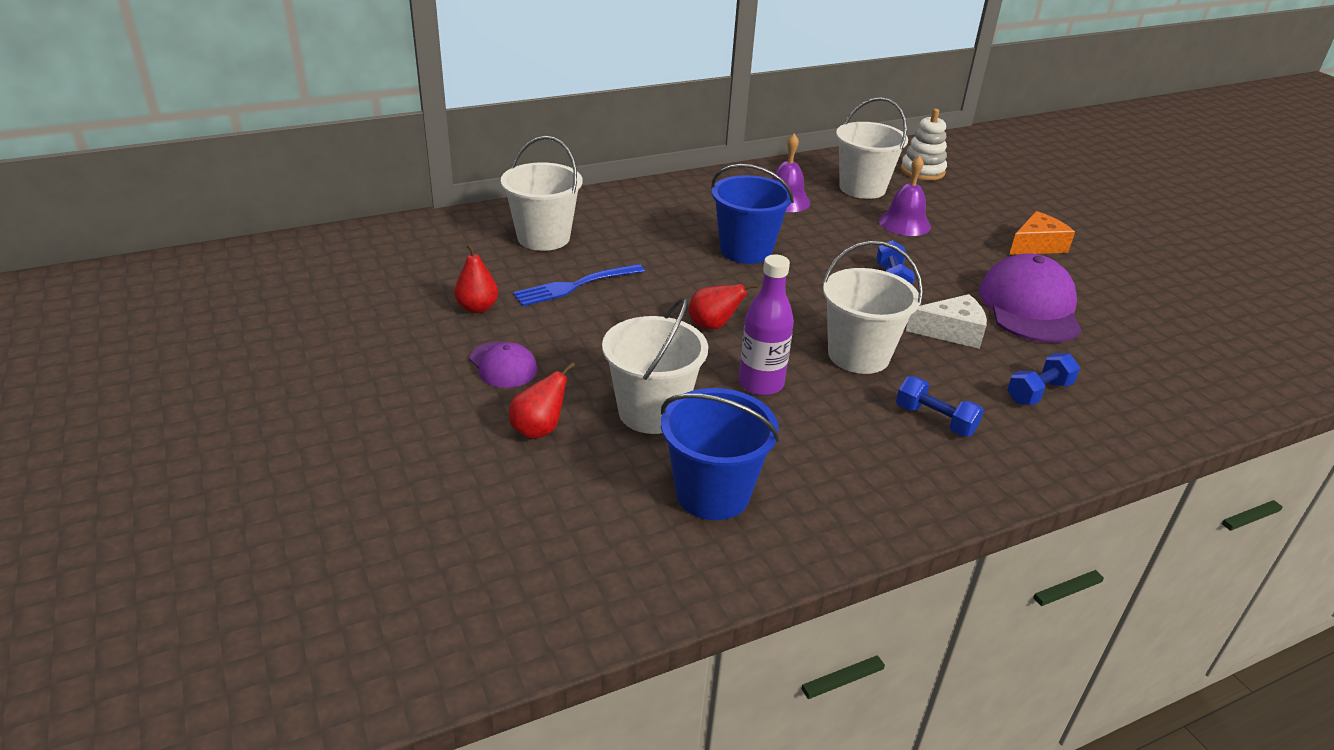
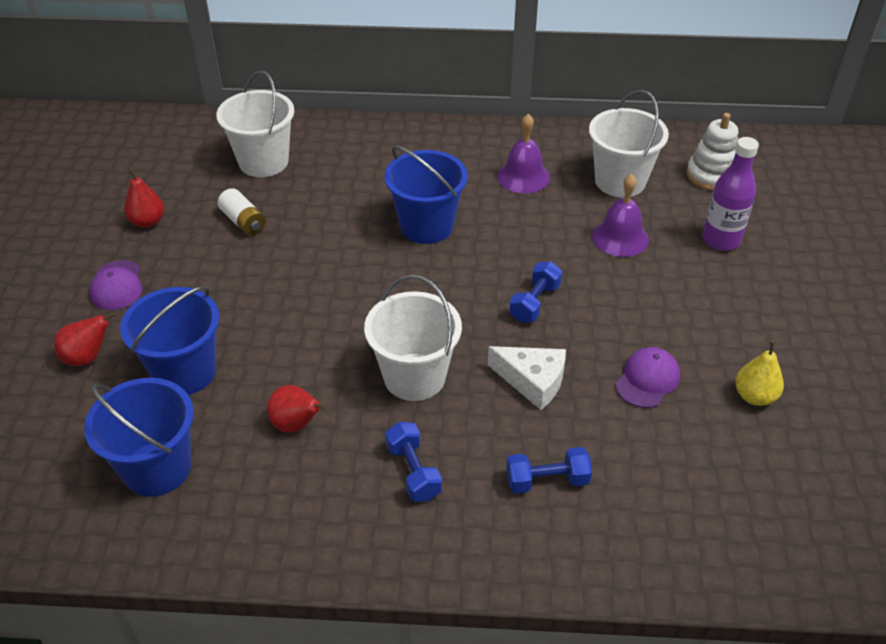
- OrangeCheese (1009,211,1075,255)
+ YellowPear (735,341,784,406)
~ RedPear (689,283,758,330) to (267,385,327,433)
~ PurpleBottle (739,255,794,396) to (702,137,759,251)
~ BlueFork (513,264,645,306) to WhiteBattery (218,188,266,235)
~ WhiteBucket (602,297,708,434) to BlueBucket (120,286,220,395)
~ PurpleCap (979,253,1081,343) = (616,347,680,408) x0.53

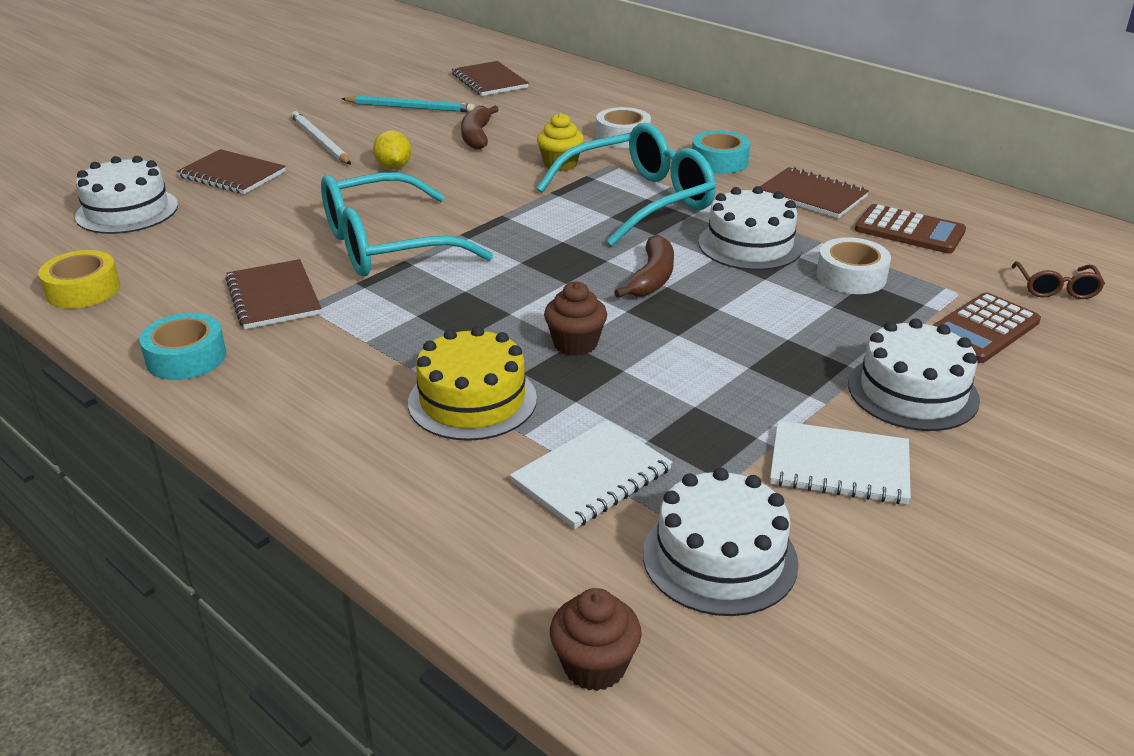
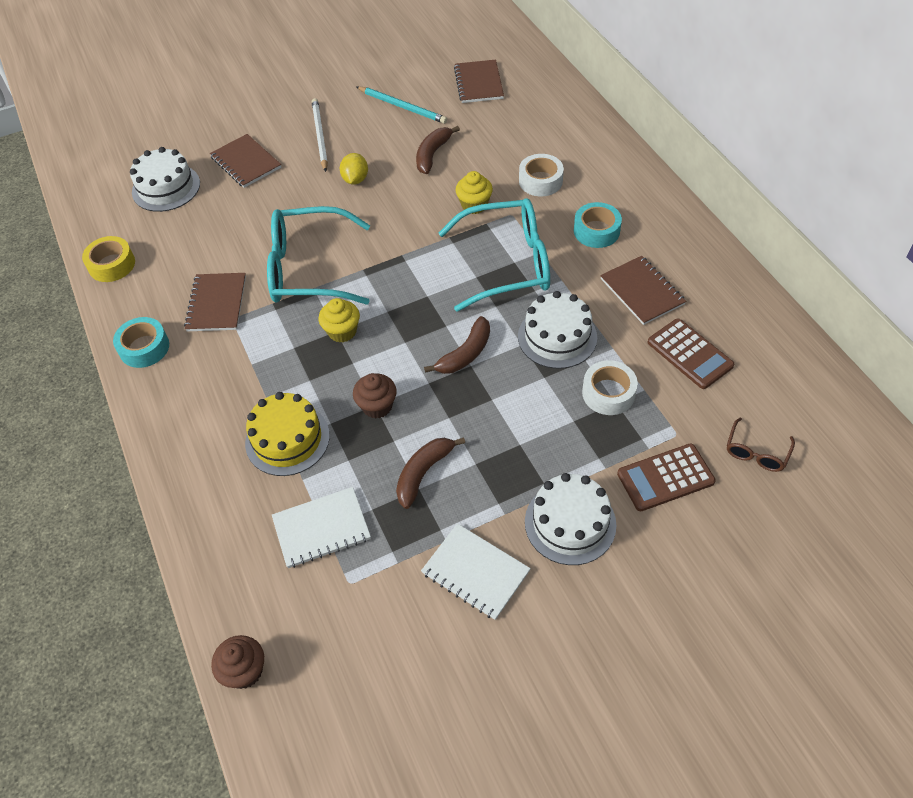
- WhiteCake (643,468,799,616)
+ YellowCupcake (319,298,360,343)
+ BrownBanana (396,437,465,509)

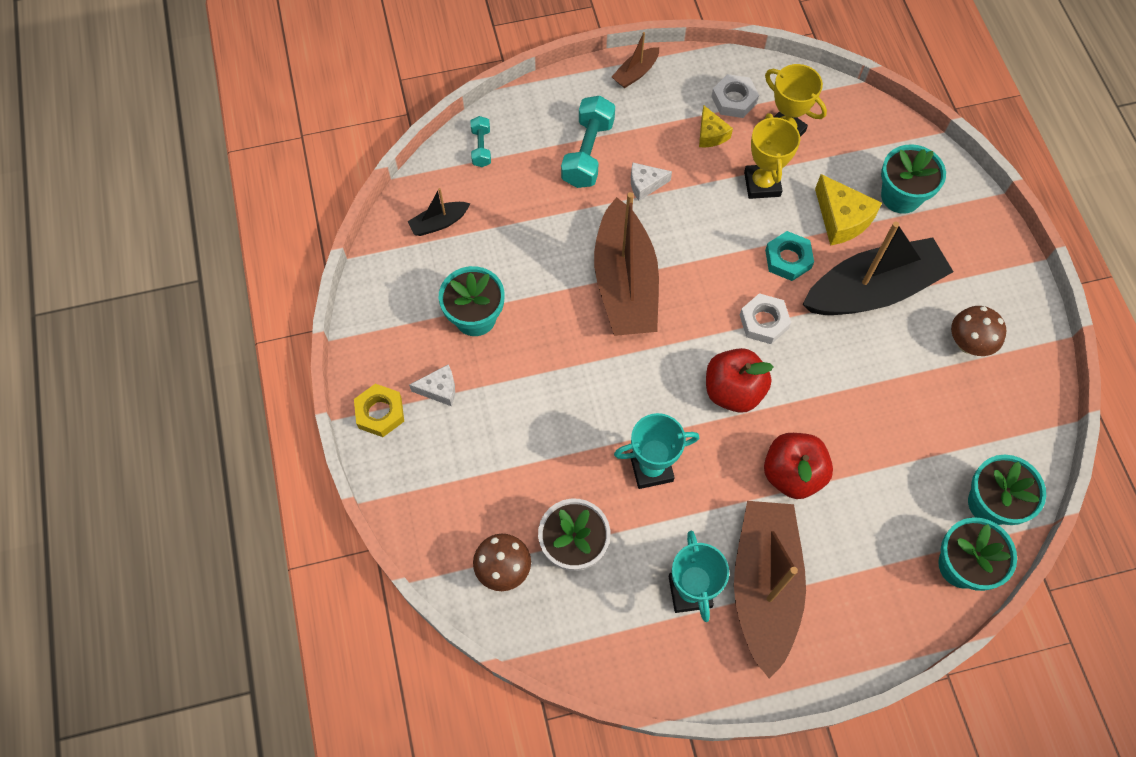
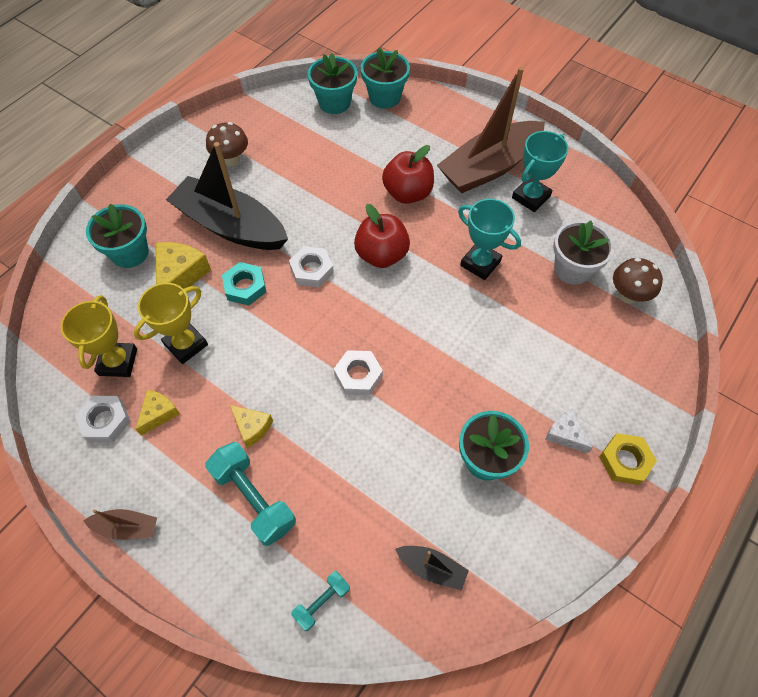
~ BrownBoat (594,192,659,336) to WhiteNut (334,350,383,395)
~ WhiteCheese (631,163,672,201) to YellowCheese (230,405,273,448)
~ TurquoiseDumbbell (561,96,615,188) = (205,442,296,546) 75 degrees clockwise

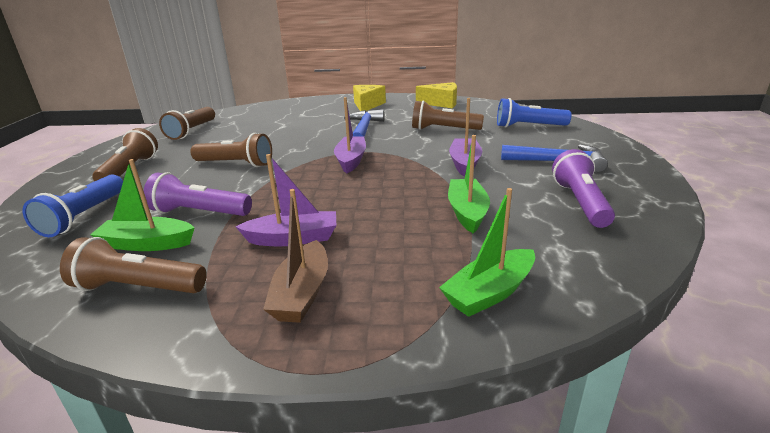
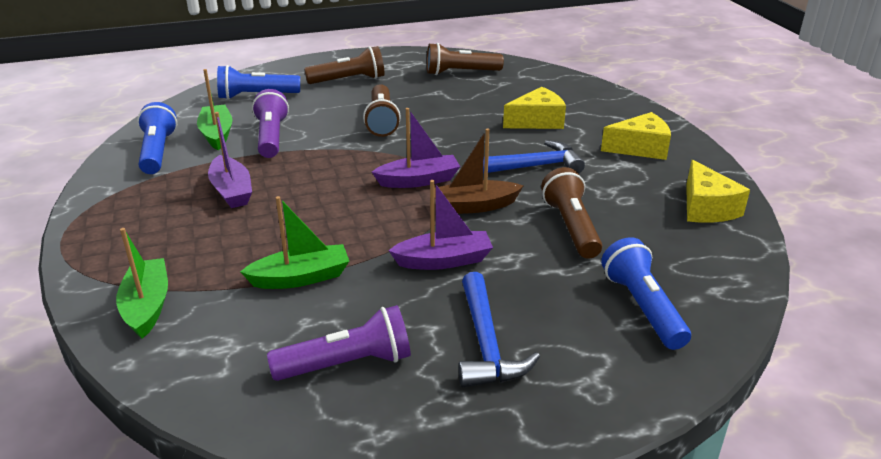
+ YellowCheese (503,87,566,129)
~ BrownBoat (263,189,328,323) to (434,129,523,214)
~ BrownFlashlight (60,237,207,293) to BlueFlashlight (137,102,177,174)
~ GreenBoat (439,188,535,317) = (116,228,168,339) 45 degrees clockwise

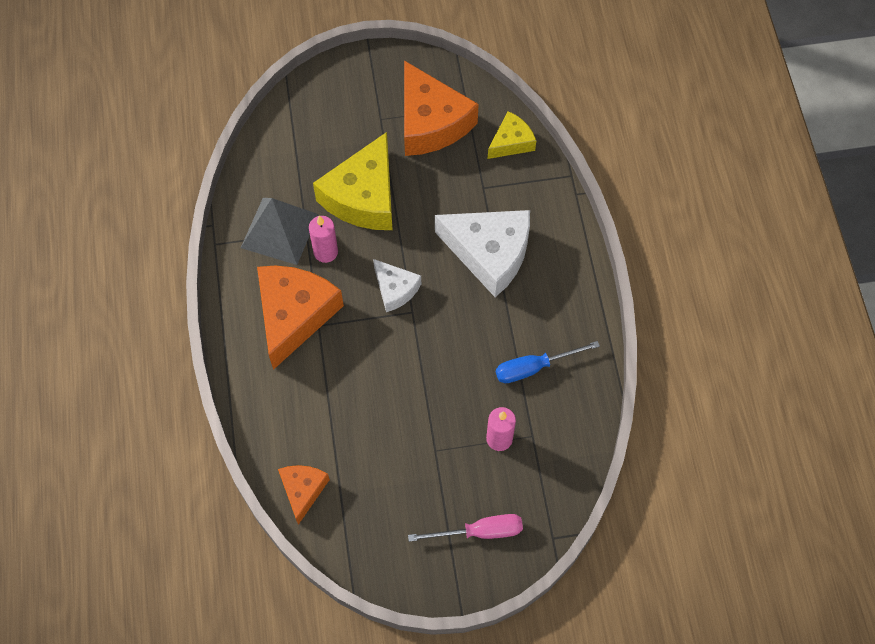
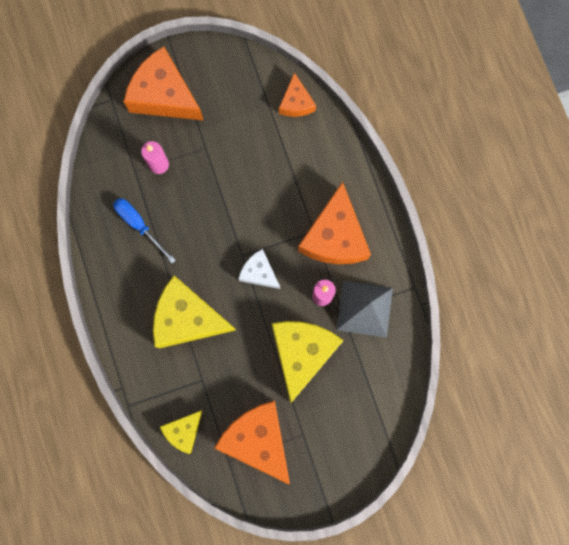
~ PinkScrewdriver (408,514,523,542) to OrangeCheese (123,46,203,120)
~ WhiteCheese (435,210,530,297) to YellowCheese (153,276,236,348)
~ BlueScrewdriver (496,341,600,383) = (113,198,176,263) 105 degrees counterclockwise

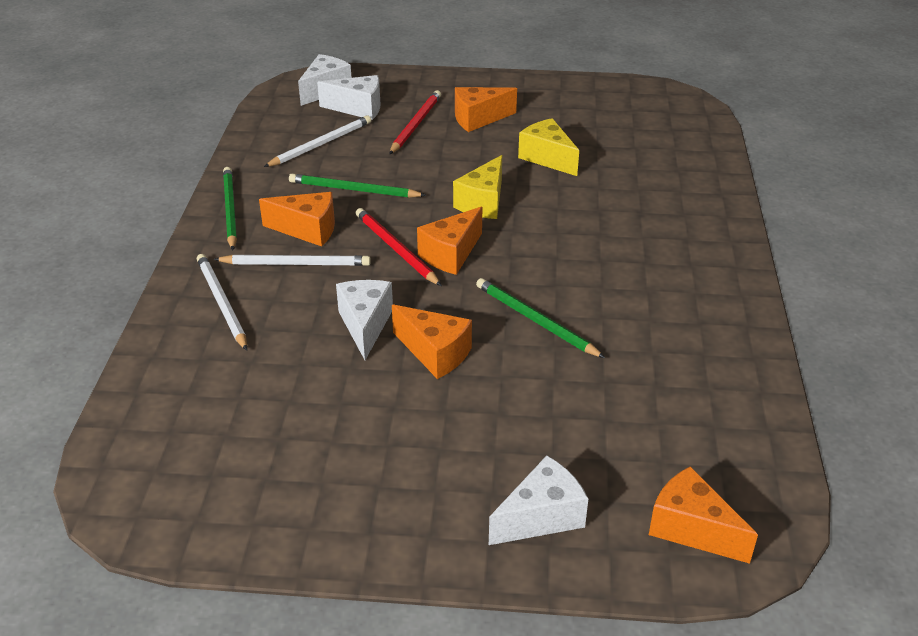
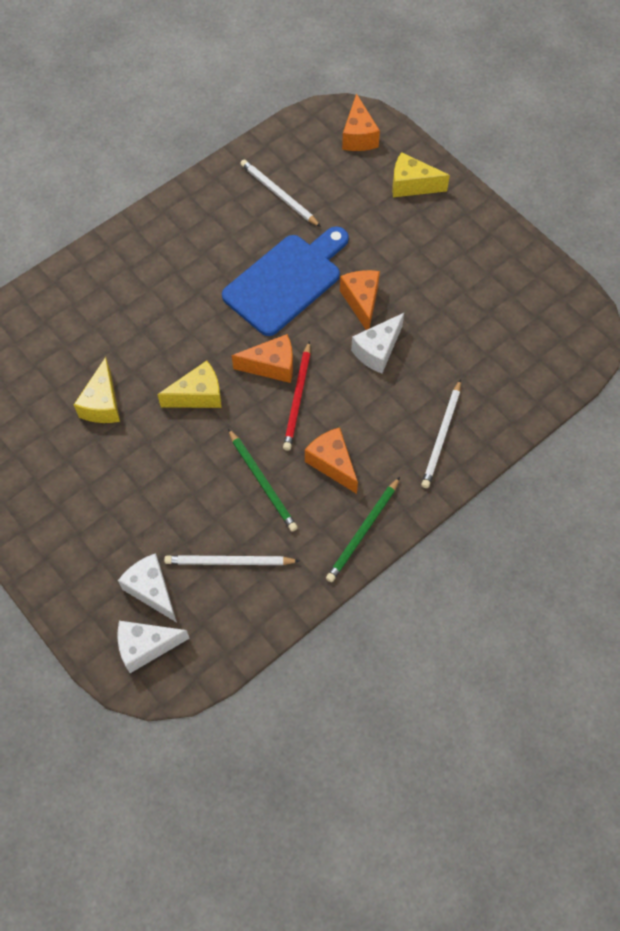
- RedPencil (389,90,441,154)
- OrangeCheese (455,87,517,132)
~ WhitePencil (214,255,371,266) to (240,159,321,227)
~ GreenPencil (476,278,605,358) to BlueCuttingBoard (222,226,349,336)
~ WhiteCheese (489,455,588,545) to YellowCheese (392,152,450,197)

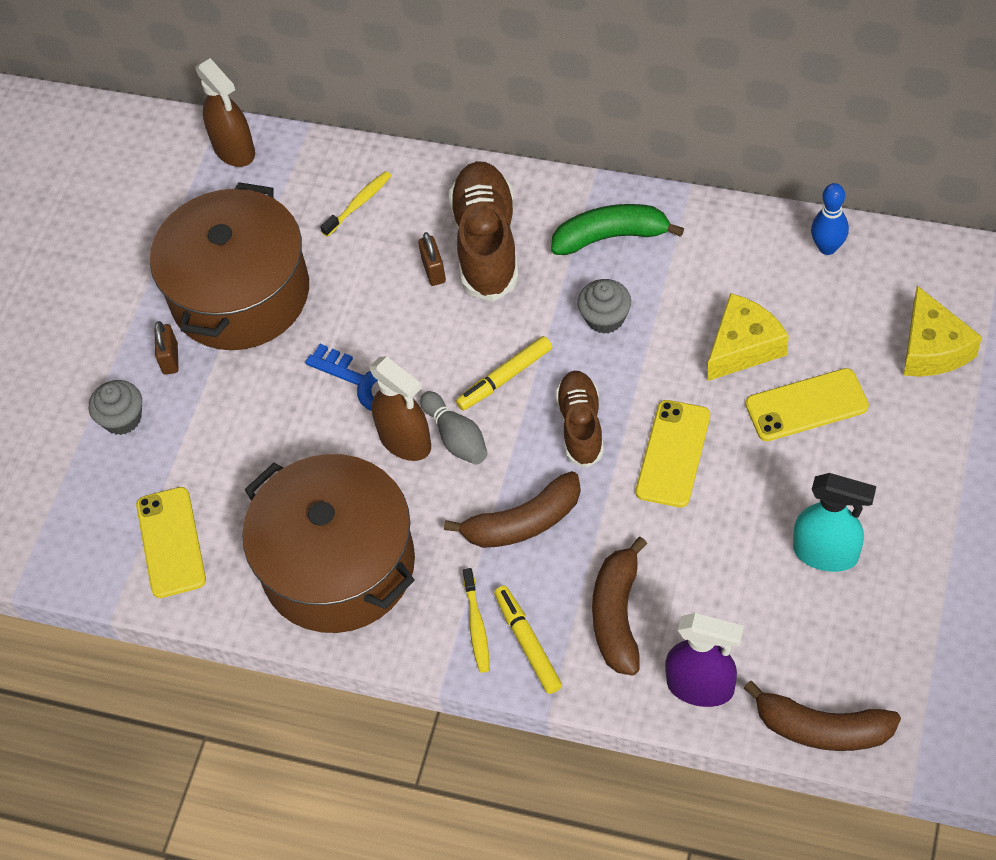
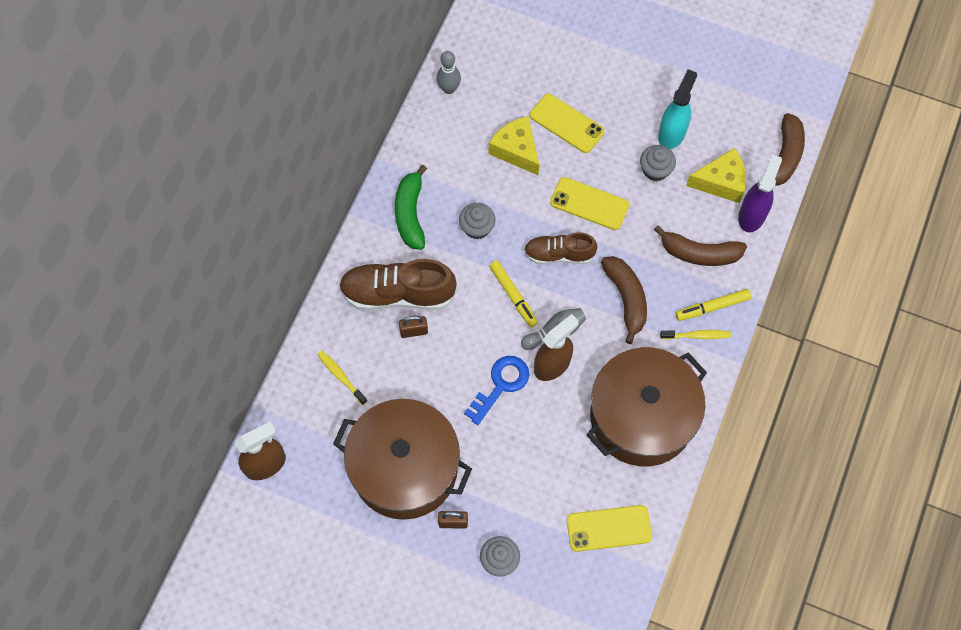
+ GreyCupcake (640,145,676,181)
~ YellowCheese (904,286,982,377) to (686,148,746,203)
~ BlueBowlingPin (811,183,849,255) to GreyBowlingPin (436,51,461,94)
~ YellowPhone (746,368,869,441) = (530,94,605,153) 45 degrees counterclockwise

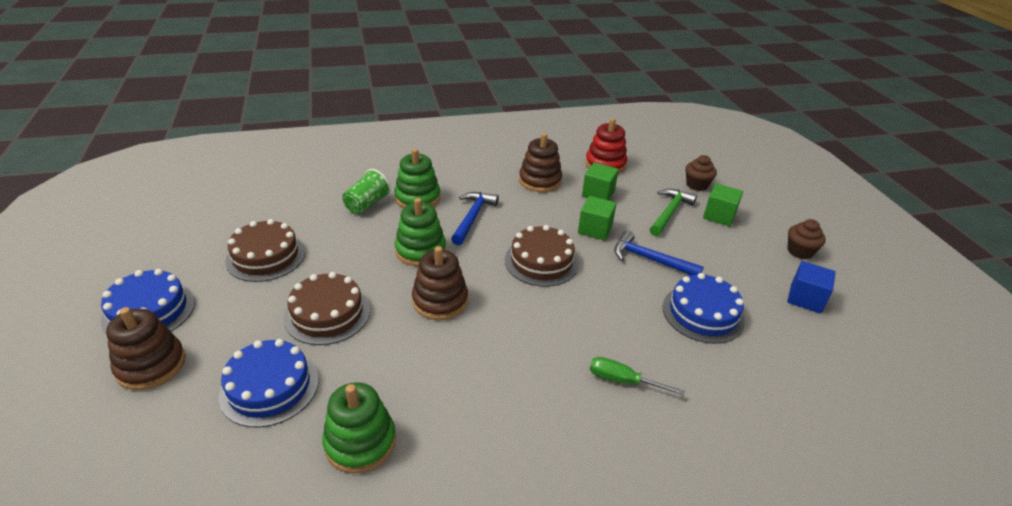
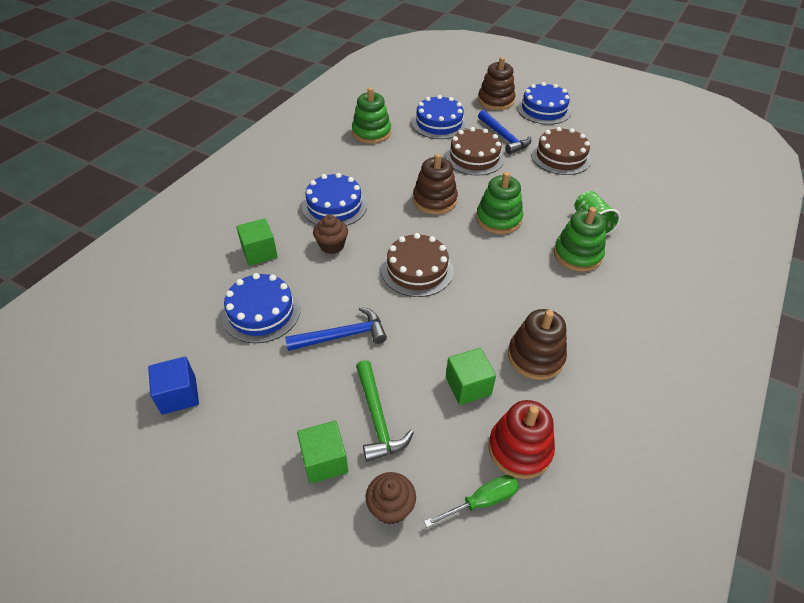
+ BlueCake (302,173,367,226)
~ BlueHammer (451,192,499,245) to (478,110,531,154)
~ GreenCube (578,196,617,241) to (236,218,278,266)
~ GreenScrewdriver (590,357,685,396) to (424,475,519,527)
~ BrownCupcake (788,219,826,259) to (313,215,348,254)

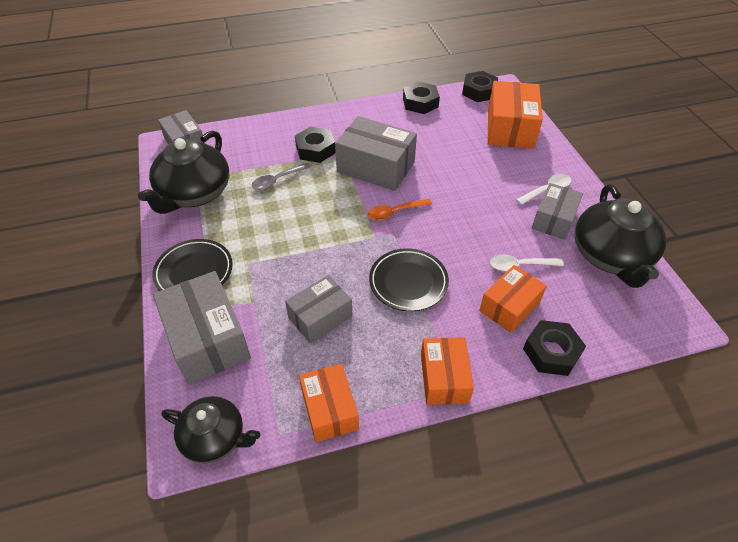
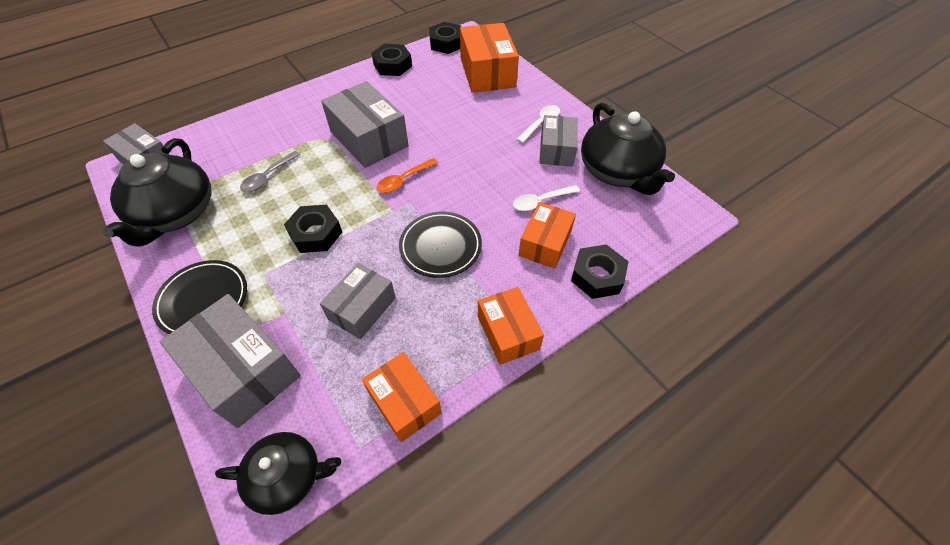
~ BlackNut (295,126,336,163) to (284,205,342,253)
~ GreyBox (335,116,417,191) = (321,81,408,168) 45 degrees clockwise

